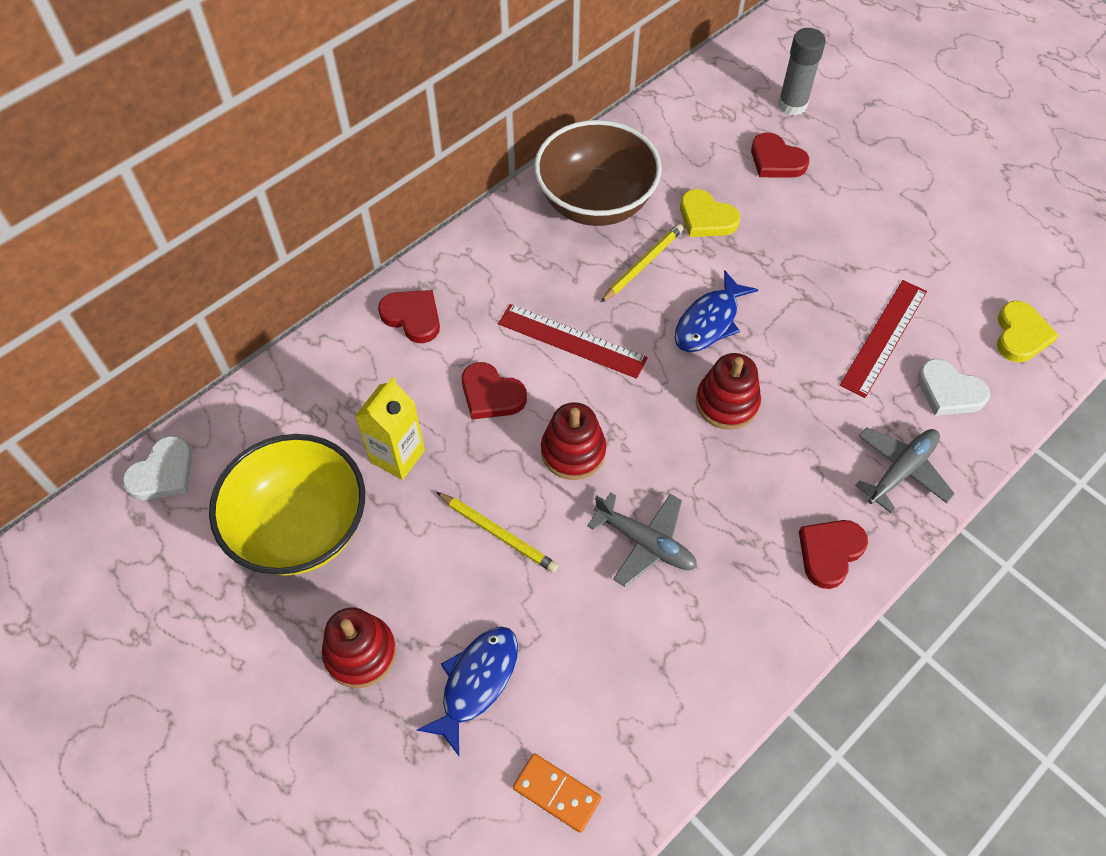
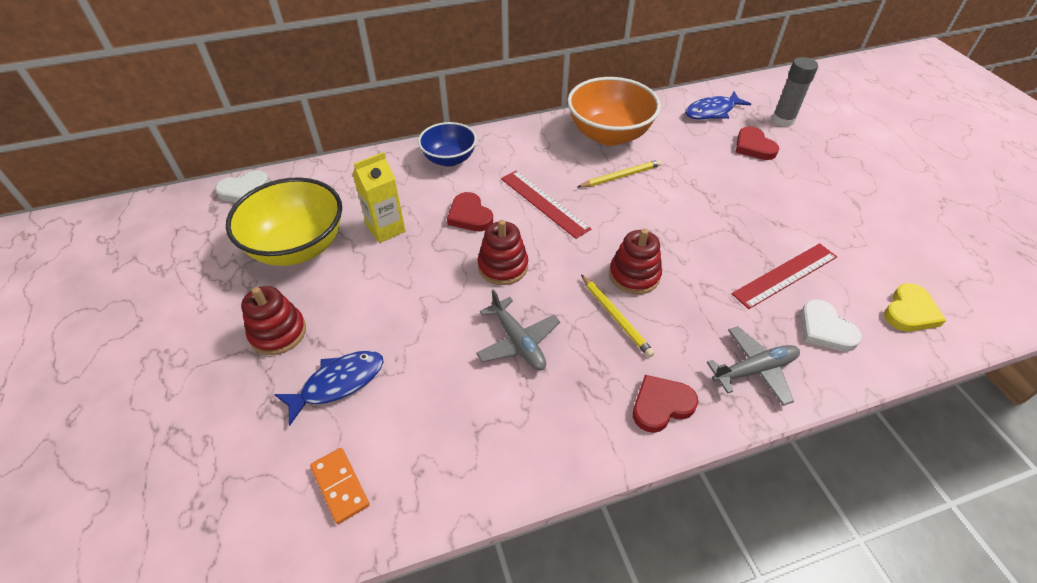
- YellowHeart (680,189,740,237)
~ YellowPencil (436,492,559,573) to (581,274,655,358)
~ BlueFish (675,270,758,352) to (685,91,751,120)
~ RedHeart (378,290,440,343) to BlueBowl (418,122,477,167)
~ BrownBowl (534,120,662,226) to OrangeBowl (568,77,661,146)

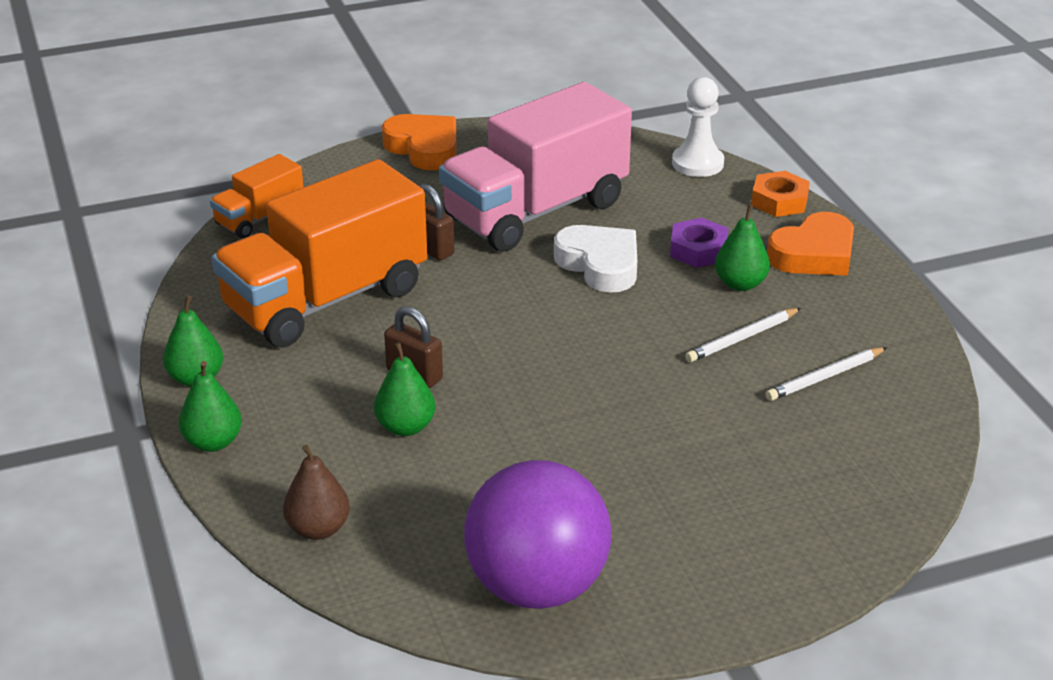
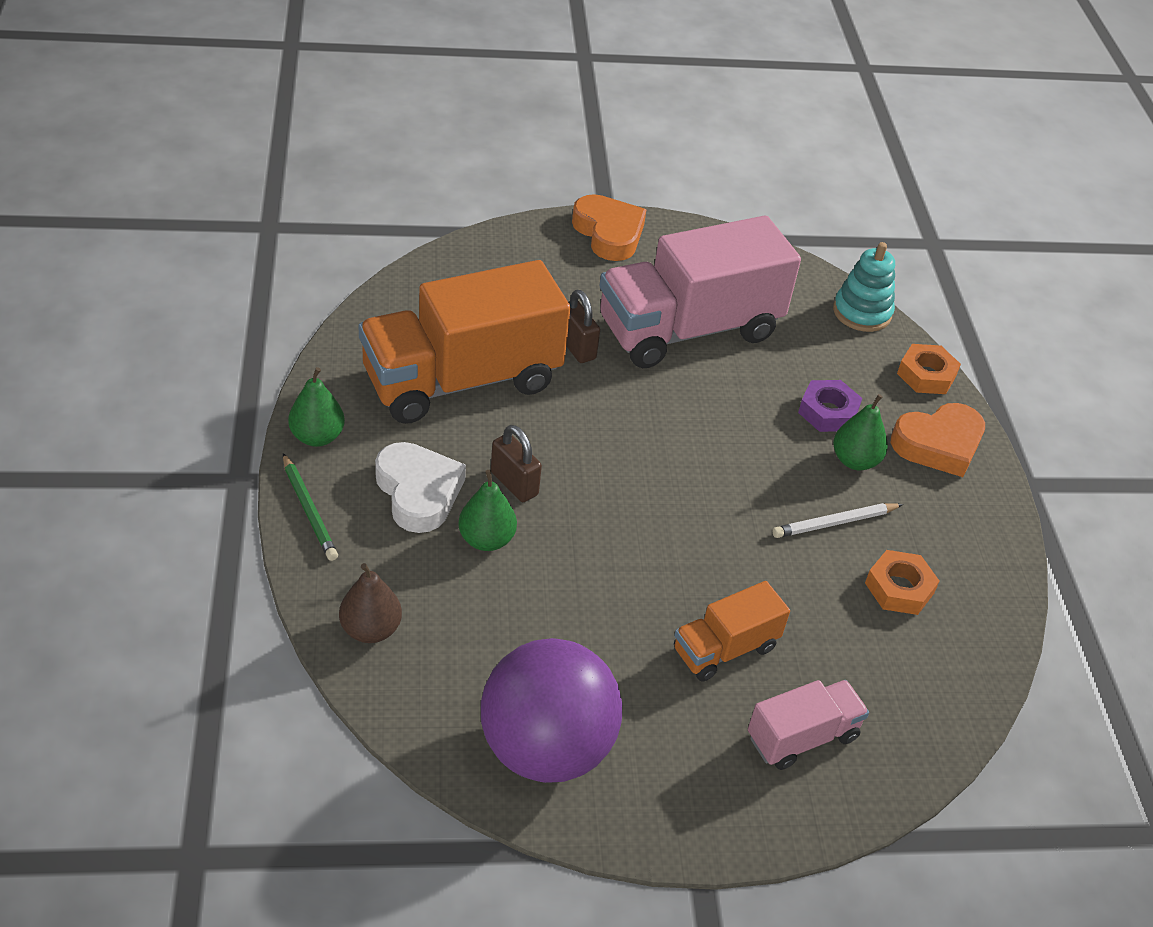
+ PinkTruck (748,680,869,770)
~ OrangeTruck (210,154,304,238) to (674,581,790,681)
~ WhiteHeart (554,225,637,293) to (375,442,466,533)
~ GreenPear (179,361,242,452) to GreenPencil (283,453,338,561)
~ WhitePawn (672,77,724,177) to TurquoiseStackingToy (833,242,895,332)
~ WhitePencil (766,347,887,401) to OrangeNut (865,550,939,615)

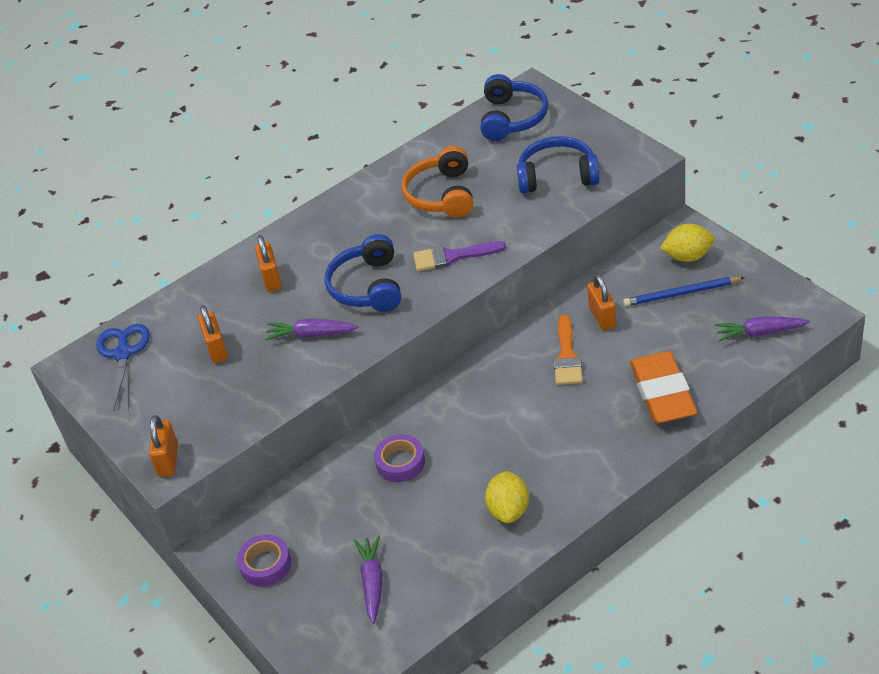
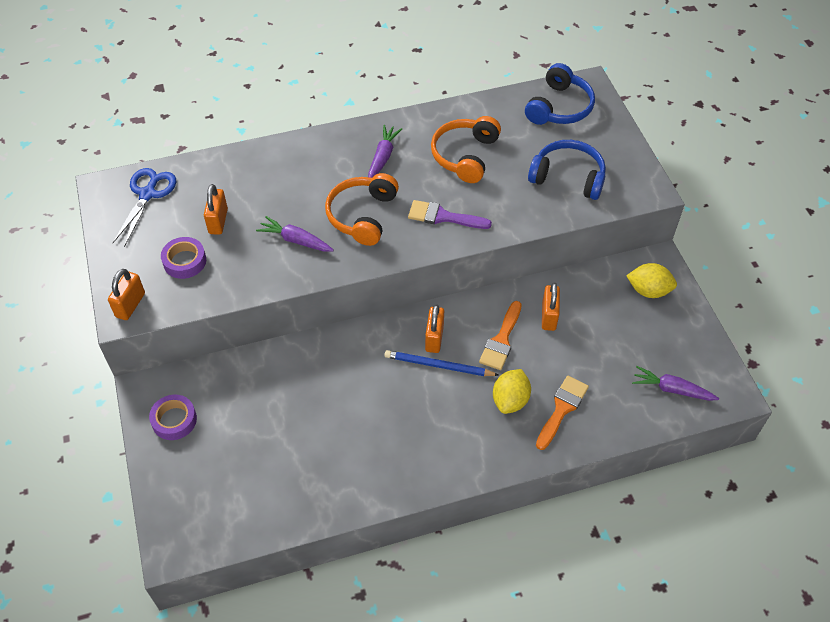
~ OrangePadlock (255,235,282,292) to (425,305,444,353)
~ PurpleCarrot (354,536,383,624) to (368,125,402,178)
~ PurpleTape (374,434,425,482) to (161,237,206,279)
~ YellowLemon (485,471,529,523) to (493,369,531,414)
~ BluePencil (623,277,745,306) to (384,350,498,376)
~ OrangeEraser (630,351,698,424) to OrangeBrush (536,376,589,450)
~ BlueHeadphones (324,234,401,312) to OrangeHeadphones (325,173,399,246)

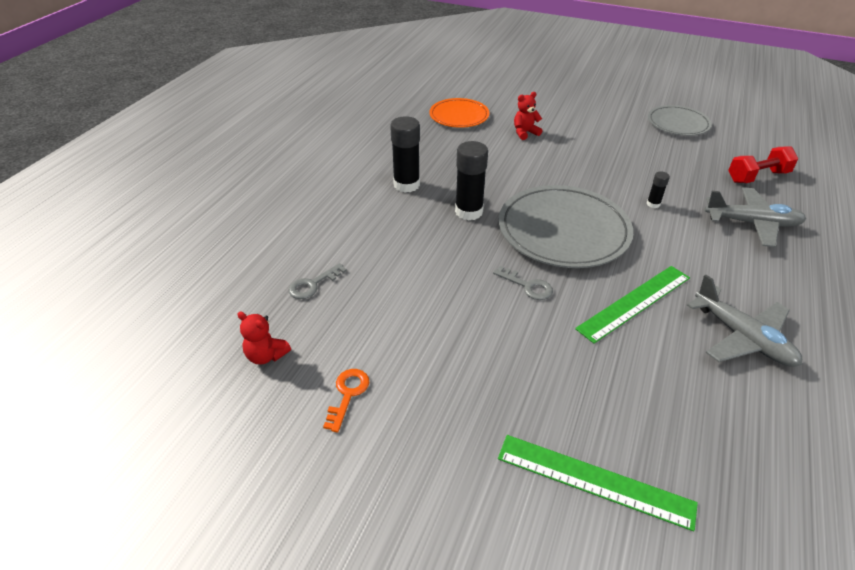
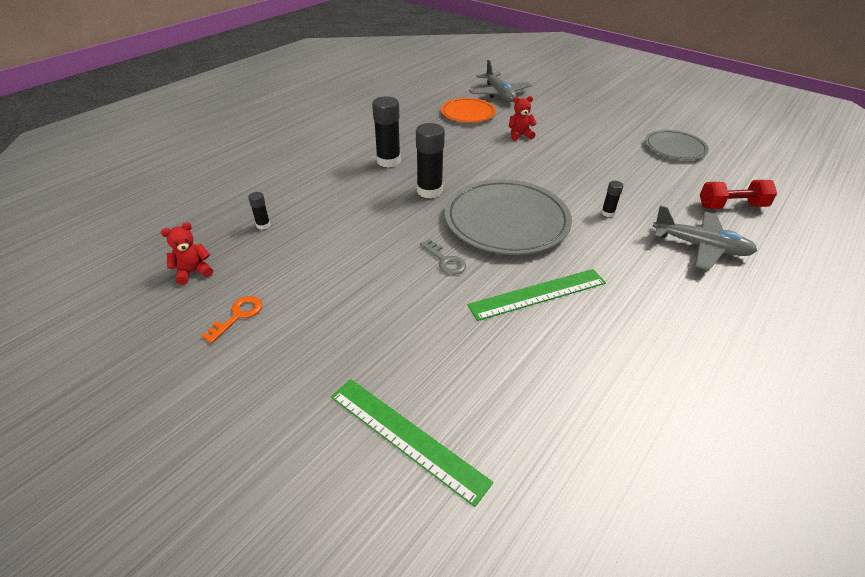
~ GreyPlane (687,275,802,367) to (469,60,532,102)
~ GreyKey (288,263,347,299) to BlackGlueStick (248,192,270,230)
~ RedTeddyBear (237,312,291,365) = (161,222,213,285) 105 degrees clockwise

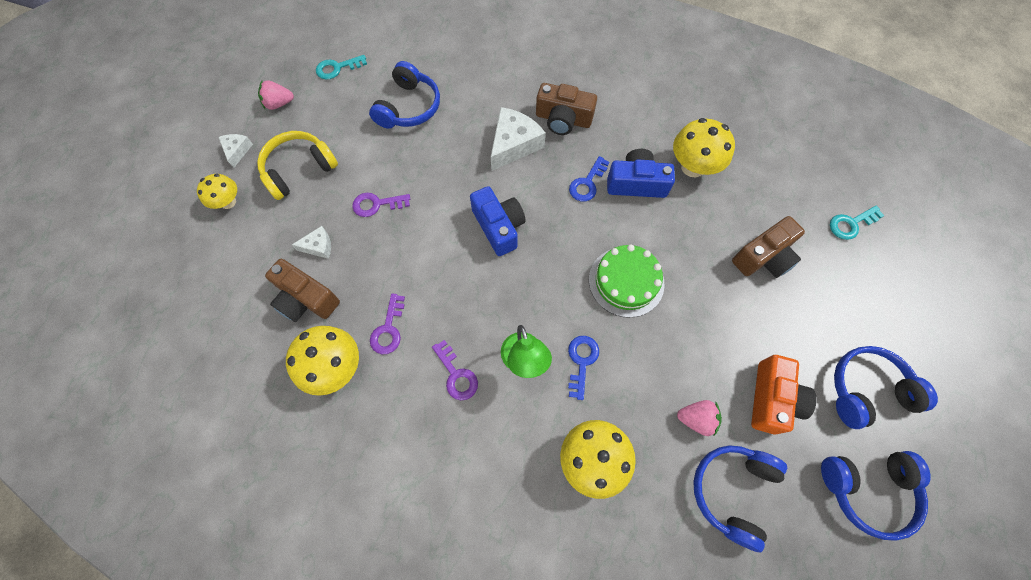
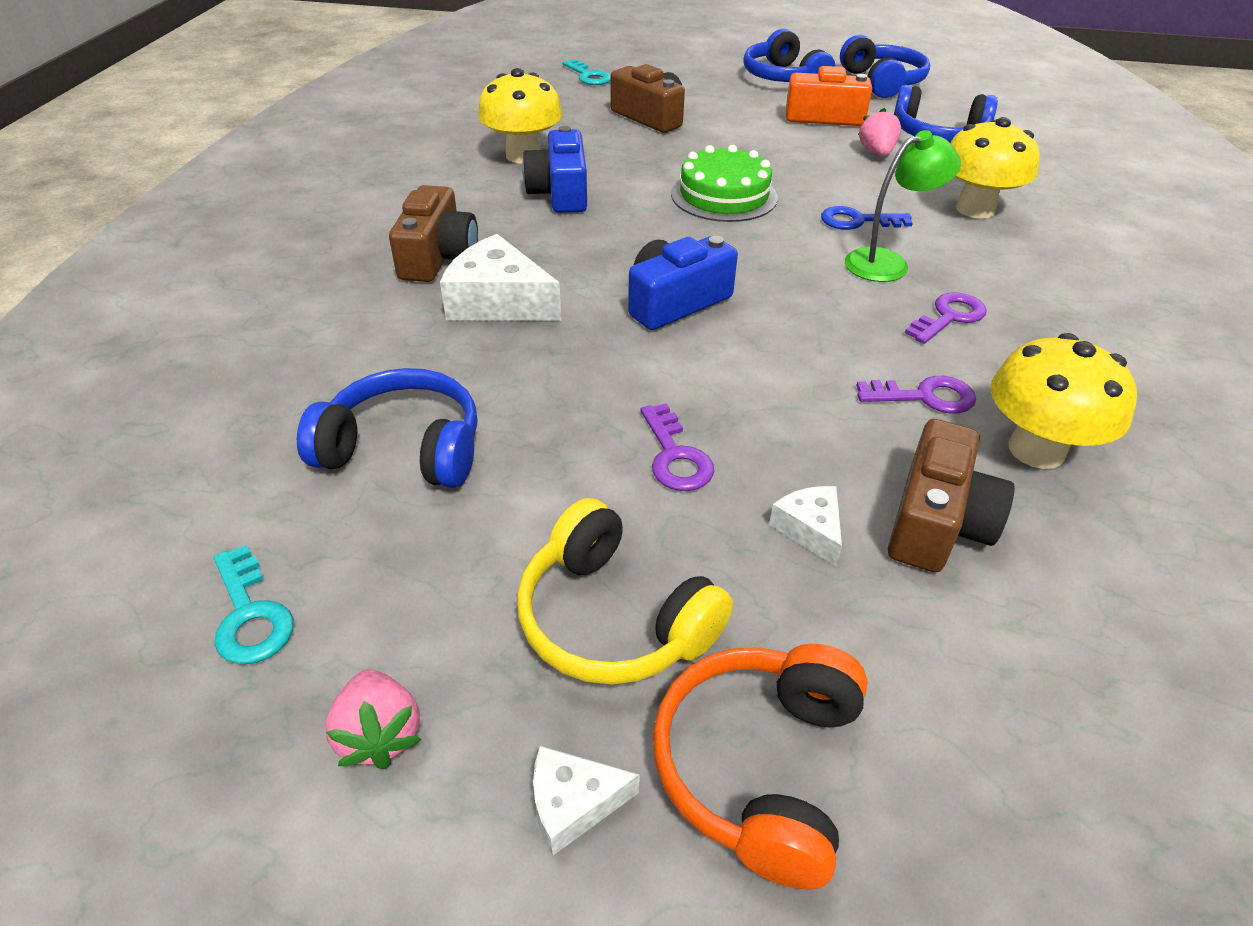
- BlueKey (569,156,610,202)
~ YellowMushroom (197,174,237,209) to OrangeHeadphones (653,644,868,890)

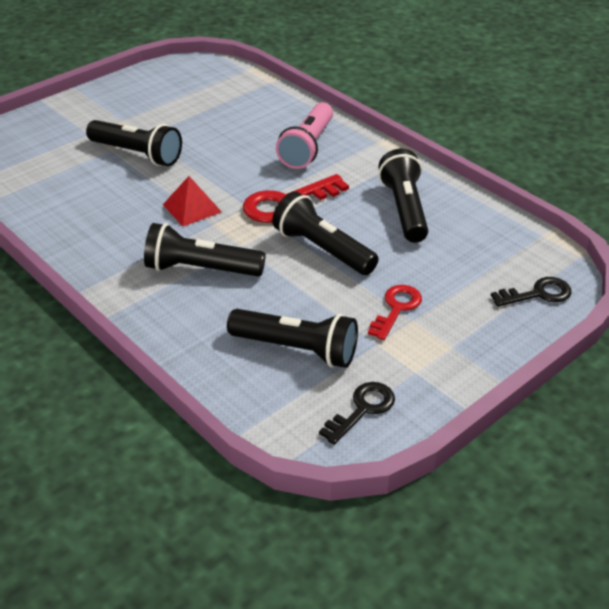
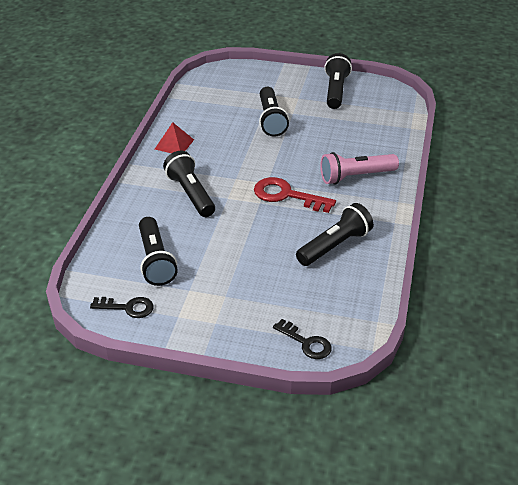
- RedKey (368,285,422,340)
~ RedPyramid (163,176,222,226) to (155,122,194,153)
~ BlackFlashlight (272,191,379,275) to (324,53,352,109)

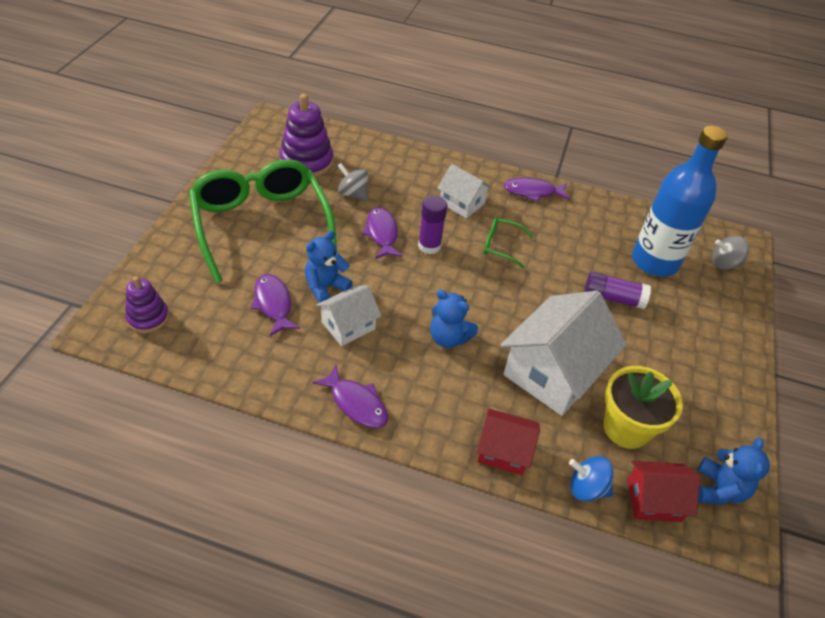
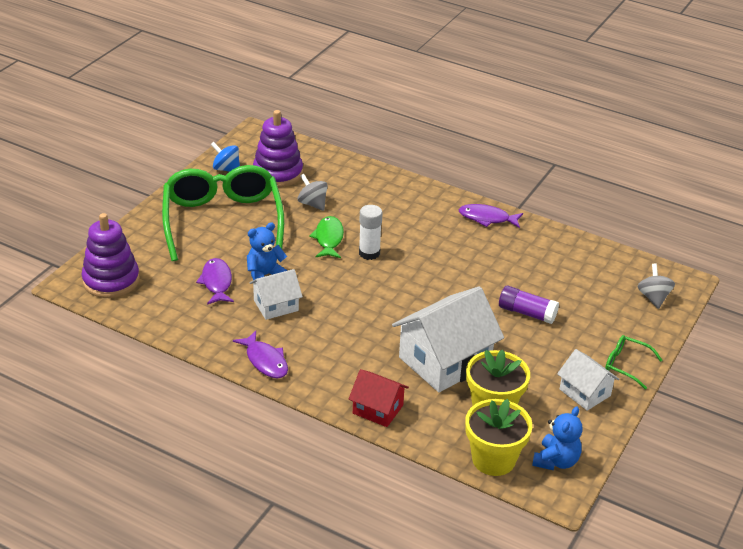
- BlueTeddyBear (430,290,478,348)
- BlueBottle (632,126,728,277)
~ WhiteHouse (437,164,492,218) to (557,349,619,411)
~ GreenGlasses (484,217,534,269) to (605,335,662,390)
~ BlueSpinningTop (569,456,613,502) to (210,142,240,172)
~ RedHouse (627,461,700,522) to YellowFlowerPot (465,399,532,476)
~ PurpleFish (362,207,403,259) to GreenFish (309,216,344,258)
~ PurpleGlueStick (418,195,447,254) to WhiteGlueStick (359,205,382,260)
~ GreySpinningTop (712,235,749,270) = (637,264,675,309) 75 degrees clockwise
~ PurpleStackingToy (125,276,169,333) = (81,213,140,298) x1.64

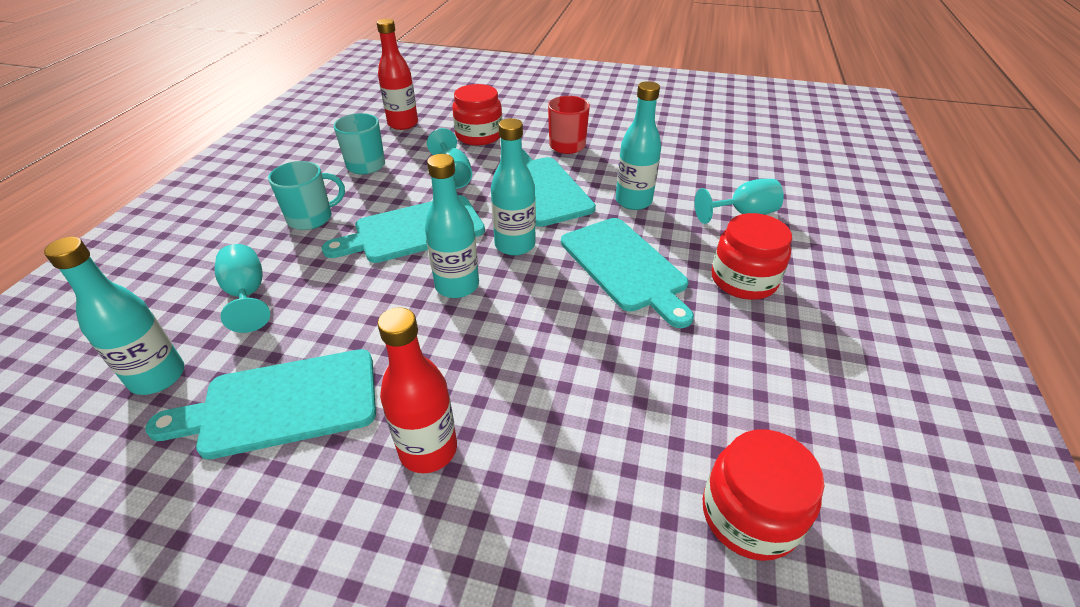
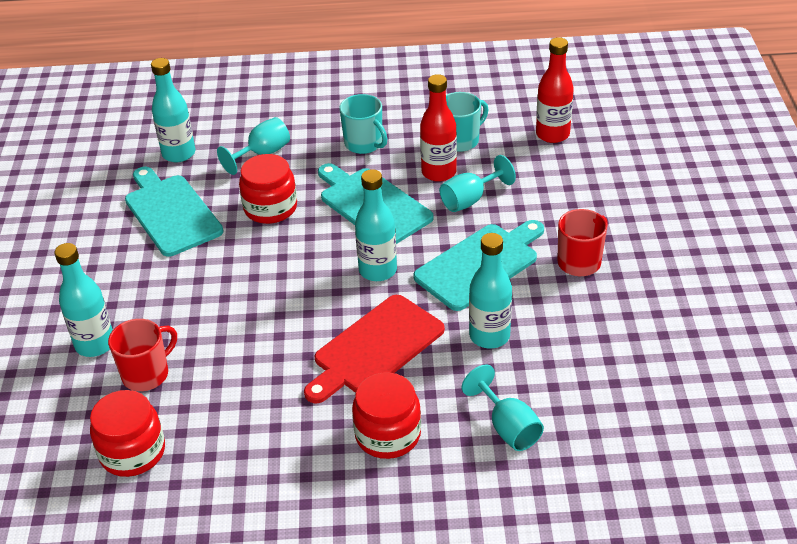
+ RedMug (108,319,177,391)
~ RedBottle (378,307,457,473) to (420,74,457,182)
~ TurquoiseBottle (425,154,479,298) to (54,243,113,357)
~ RedJar (452,84,502,145) to (239,154,297,224)
~ TurquoiseCuttingBoard (561,218,694,328) to RedCuttingBoard (304,295,445,404)

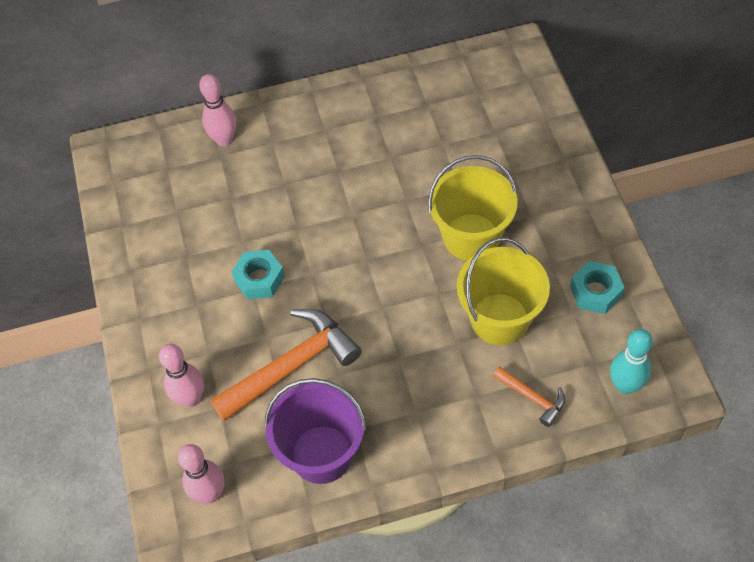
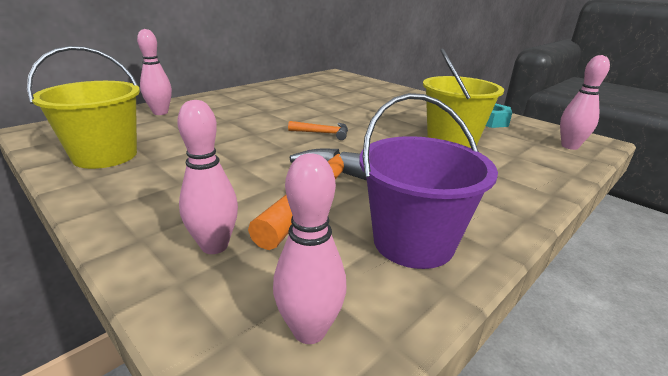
- TurquoiseNut (232,250,285,299)
~ YellowBucket (428,155,517,261) to (27,46,140,169)
~ OrangeHammer (493,367,565,427) to (288,121,348,140)
~ TurquoiseBowlingPin (610,329,653,394) to PinkBowlingPin (560,55,610,150)

